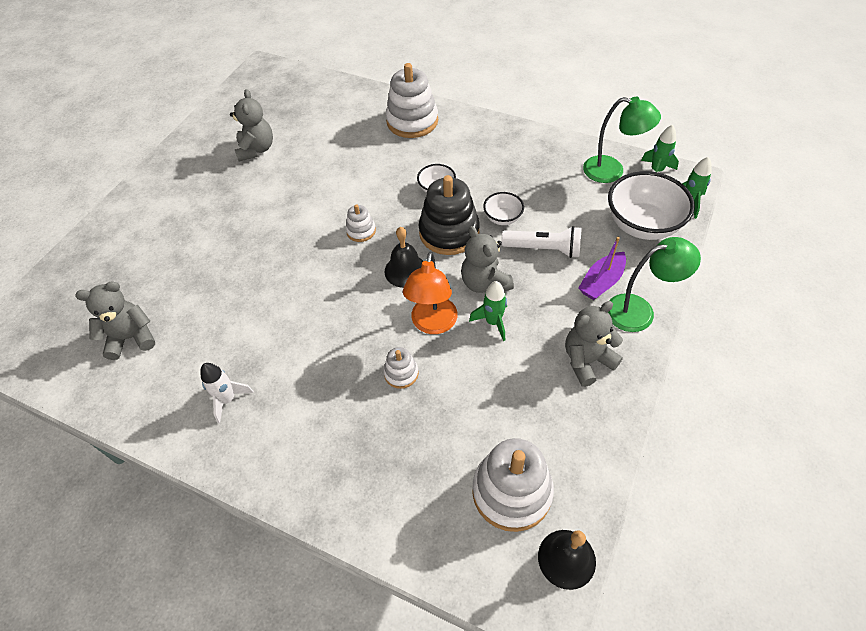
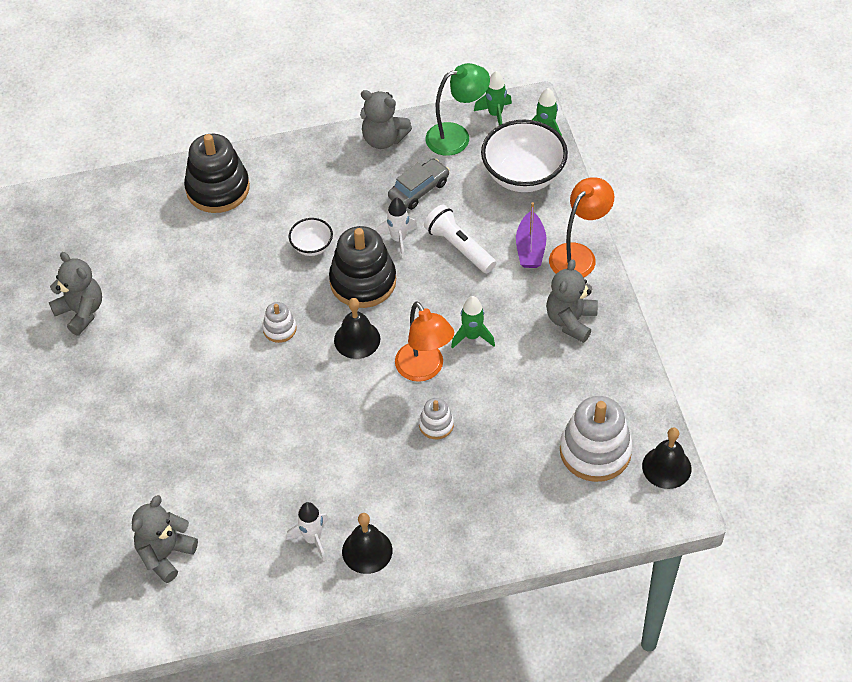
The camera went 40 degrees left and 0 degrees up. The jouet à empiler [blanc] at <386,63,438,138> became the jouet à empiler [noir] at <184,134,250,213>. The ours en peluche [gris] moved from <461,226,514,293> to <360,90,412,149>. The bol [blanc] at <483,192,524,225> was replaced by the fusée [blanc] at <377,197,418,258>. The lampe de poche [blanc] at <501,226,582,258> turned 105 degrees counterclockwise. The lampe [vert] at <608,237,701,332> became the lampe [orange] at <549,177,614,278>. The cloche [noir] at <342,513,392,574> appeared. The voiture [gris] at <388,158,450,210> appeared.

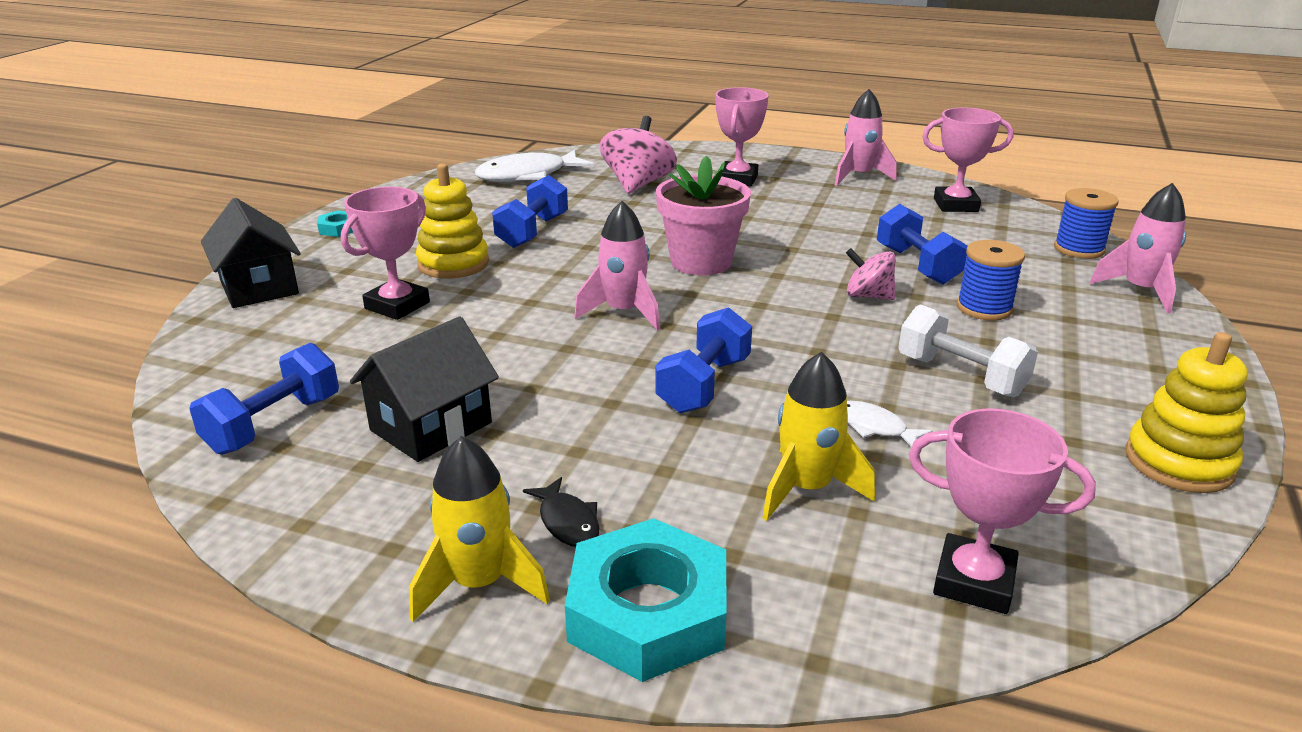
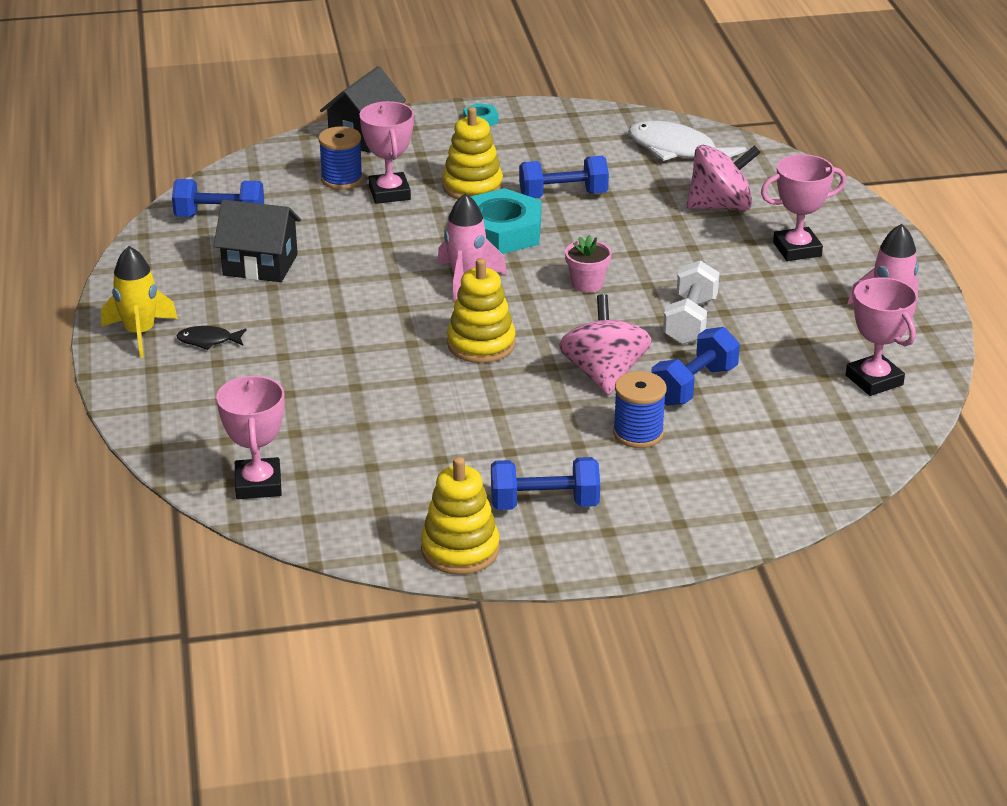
The camera went 60 degrees right and 5 degrees up. The trophée [rose] at <341,187,430,320> turned 75 degrees clockwise. The poisson [noir] at <523,477,599,547> turned 60 degrees clockwise. The écrou [turquoise] moved from <565,518,727,682> to <471,188,542,254>. The haltère [bleu] moved from <655,307,752,413> to <491,457,600,510>. The pot de fleurs [rose] at <656,155,751,276> changed to 0.55 times the size. The fusée [jaune] at <762,352,875,521> disappeared. The toupie [rose] at <846,248,896,300> changed to 1.66 times the size. The poisson [blanc] at <847,401,933,447> disappeared. The haltère [blanc] moved from <898,304,1038,397> to <663,260,719,345>. The bobine [bleu] moved from <1054,188,1119,259> to <318,126,363,189>. The fusée [rose] at <1090,183,1186,314> disappeared. The jouet à empiler [jaune] at <447,258,516,363> appeared.

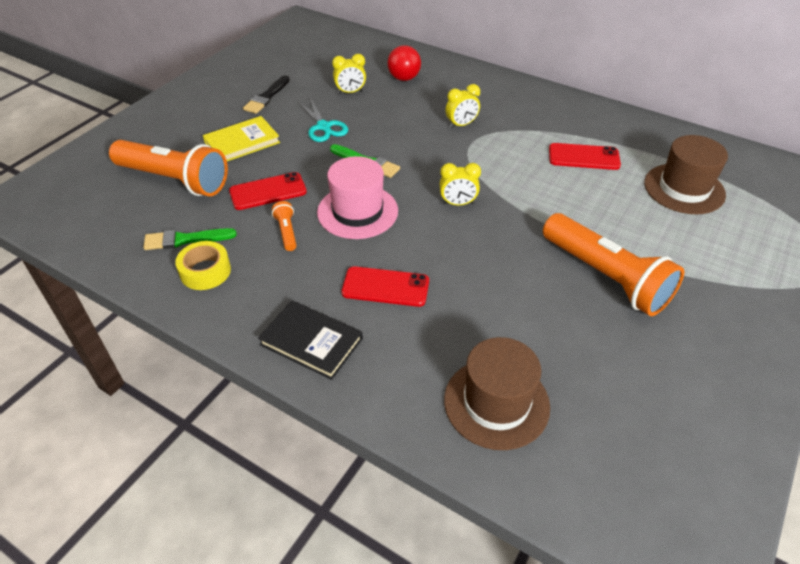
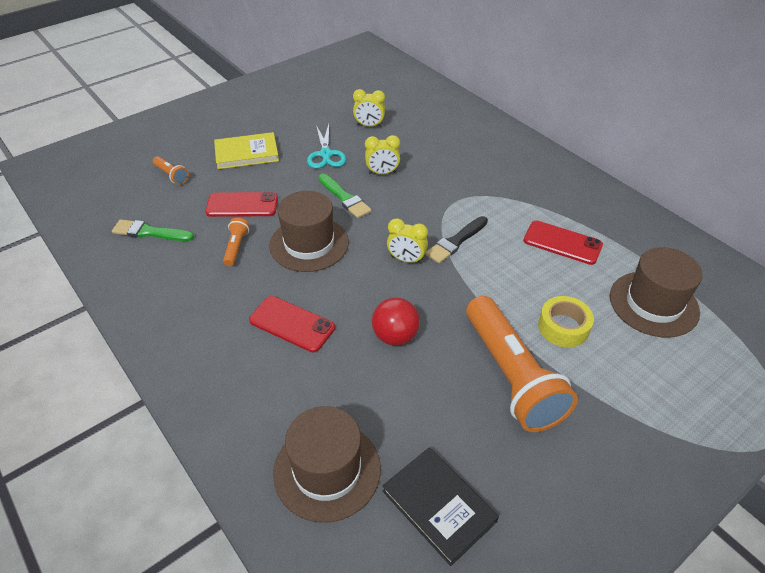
The camera went 20 degrees right and 0 degrees up. The lampe de poche [orange] at <109,140,228,196> changed to 0.42 times the size. The ruban adhésif [jaune] moved from <175,241,231,290> to <538,296,594,347>. The pinceau [noir] moved from <243,75,290,114> to <425,216,488,264>. The livre [noir] moved from <258,300,363,380> to <383,448,499,566>. The chapeau [rose] at <317,156,398,239> became the chapeau [marron] at <269,191,349,272>. The balle [rouge] moved from <387,45,421,81> to <372,297,420,346>. The réveil [jaune] moved from <445,84,480,128> to <365,135,400,174>.

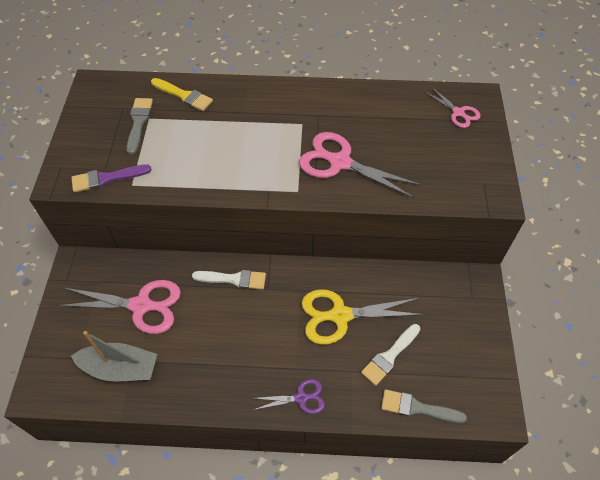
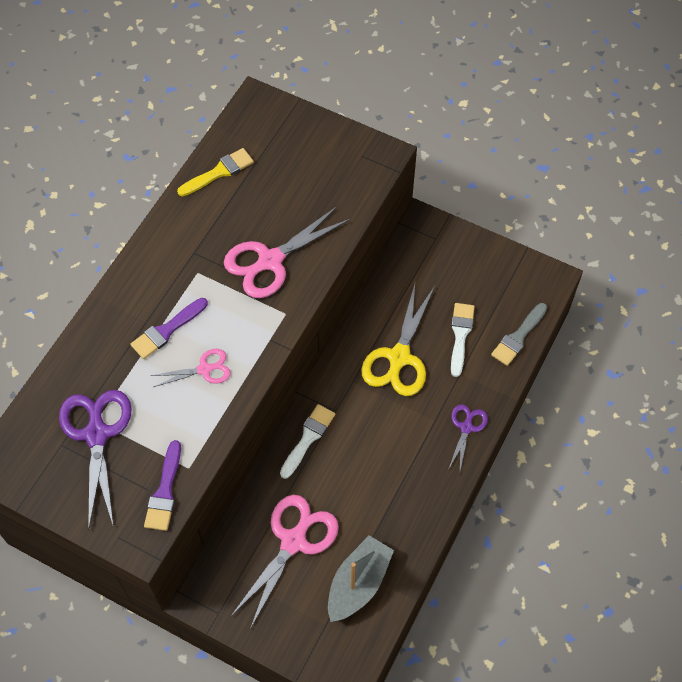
The camera went 65 degrees left and 5 degrees up. The pinceau [gris] at <127,98,153,154> was replaced by the ciseaux [violet] at <59,390,132,530>. The pinceau [jaune] moved from <151,78,213,111> to <177,148,254,196>. The pinceau [blanc] at <361,324,420,386> turned 150 degrees counterclockwise. The ciseaux [rose] moved from <424,87,481,128> to <150,349,231,387>. The pinceau [violet] at <130,298,208,359> appeared.

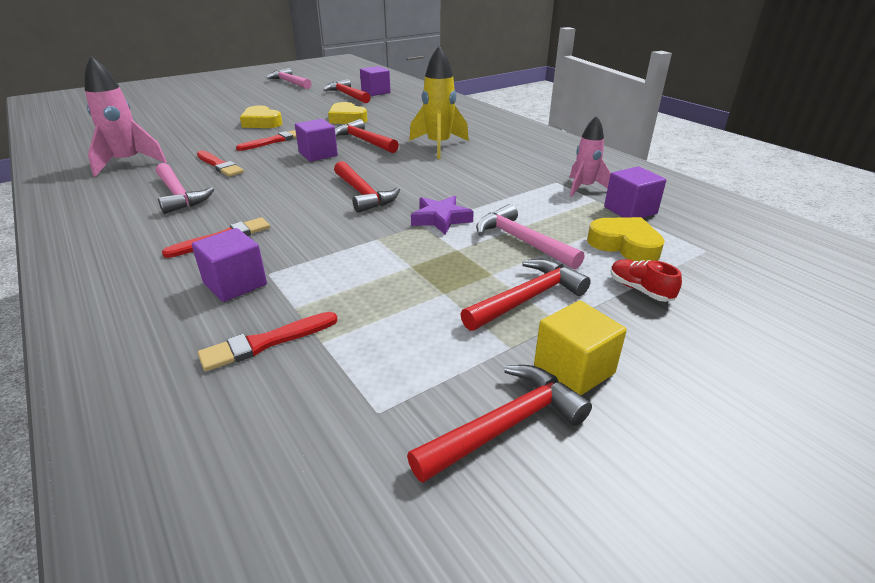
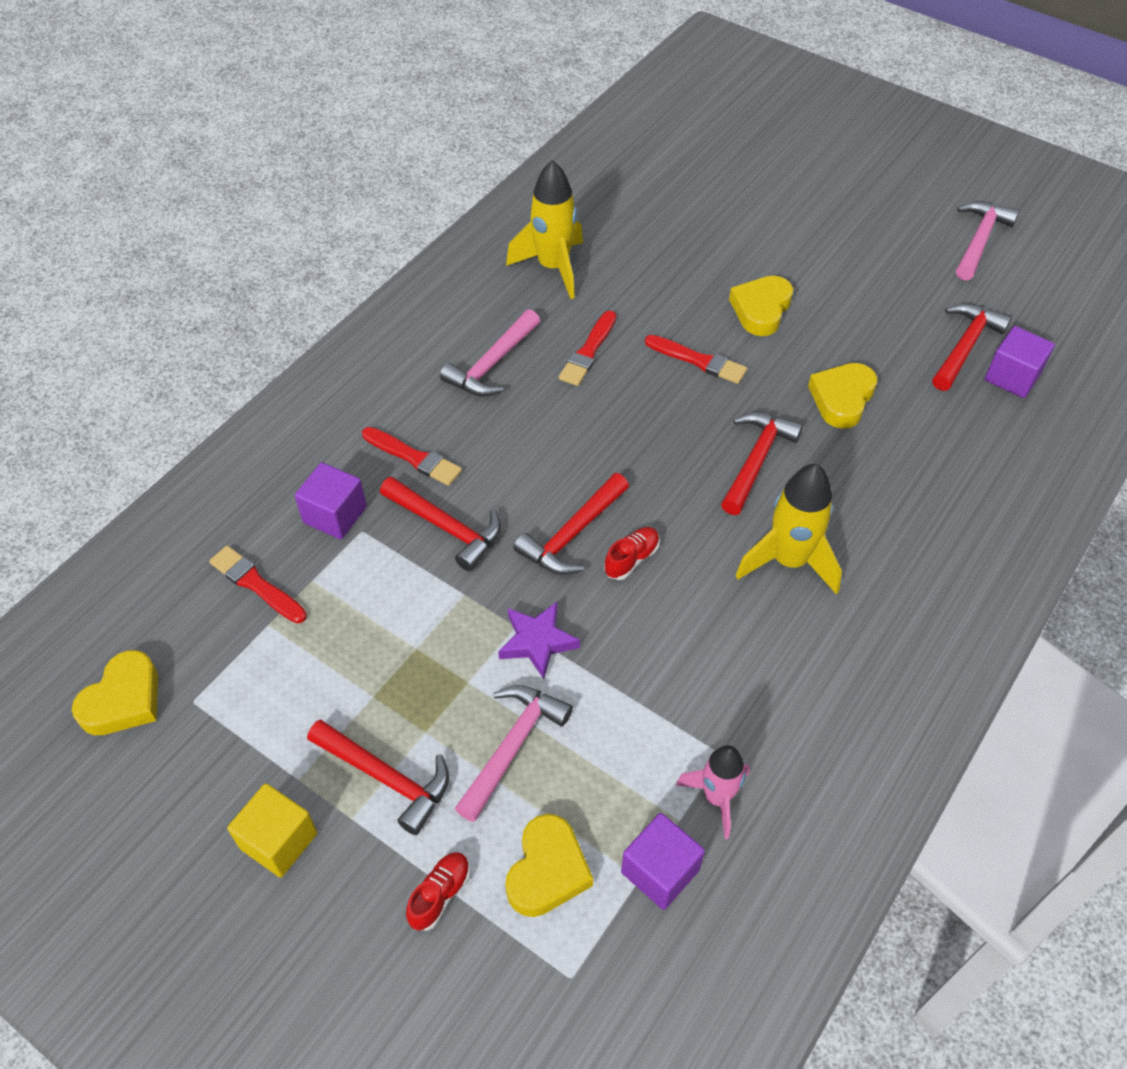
The camera went 70 degrees right and 20 degrees up. The fusée [rose] at <85,56,167,177> became the fusée [jaune] at <506,160,583,299>. The cube [violet] at <295,119,338,161> disappeared. The marteau [rouge] moved from <407,365,592,483> to <380,477,501,571>. The cœur [jaune] at <72,650,158,735> appeared. The chaussure [rouge] at <604,527,660,580> appeared.

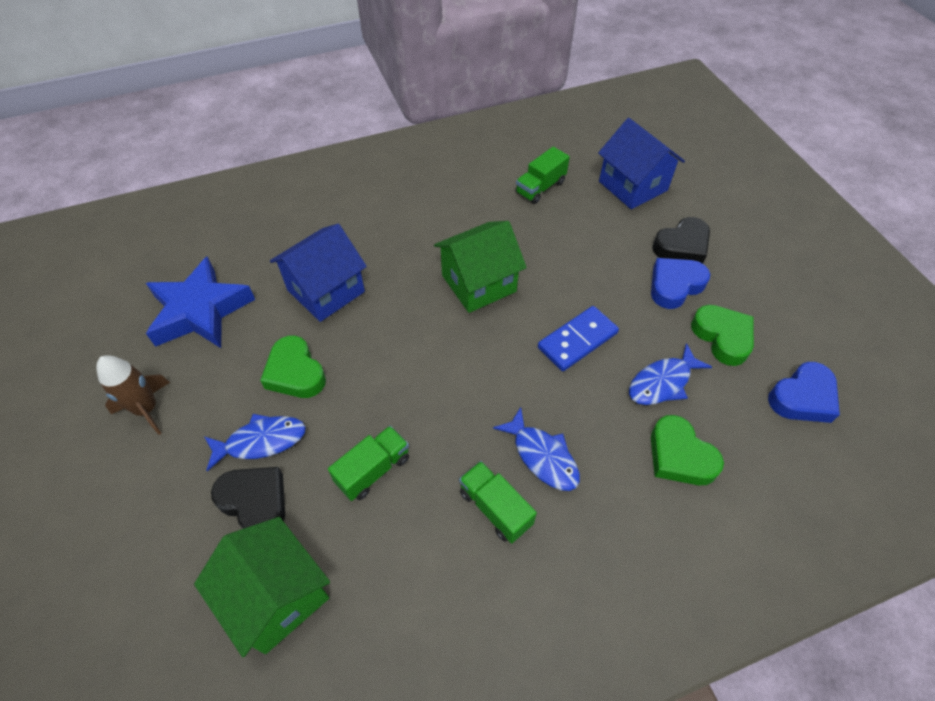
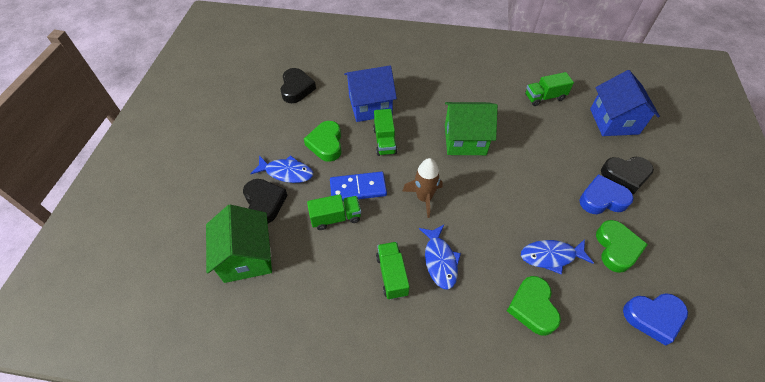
The camera went 30 degrees right and 0 degrees up. The fusée [marron] moved from <96,355,170,435> to <402,158,443,218>. The étoile [bleu] at <146,257,255,348> was replaced by the cœur [noir] at <280,68,316,103>. The domino [bleu] moved from <538,306,619,371> to <330,172,387,200>. The camion [vert] at <373,109,397,156> appeared.

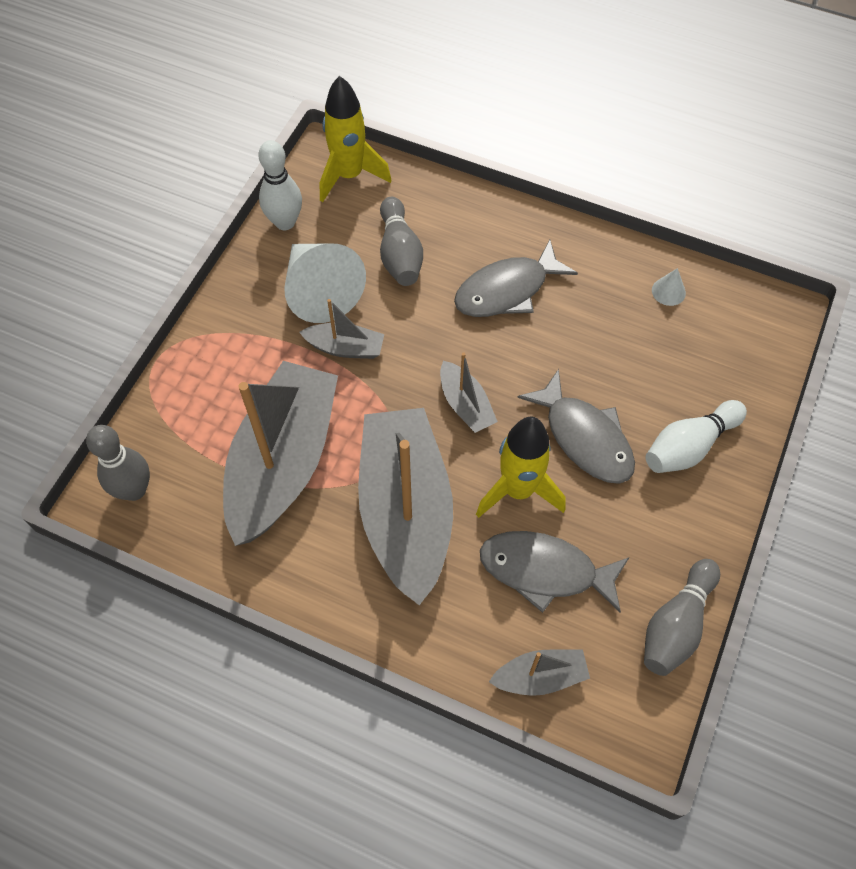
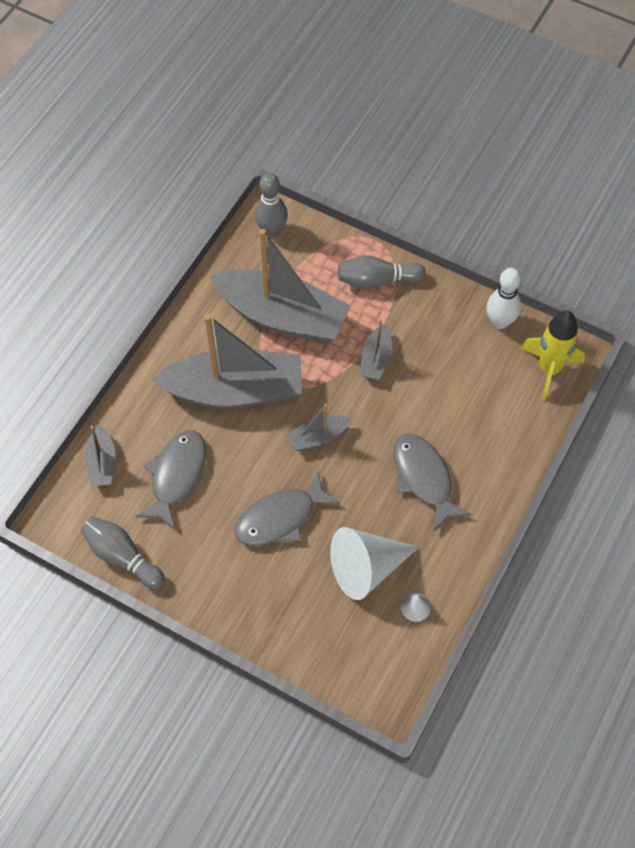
The camera went 95 degrees right and 0 degrees up. The cône [blanc] moved from <284,243,366,323> to <330,527,419,600>. The quille [gris] moved from <380,197,423,286> to <338,255,426,289>. The fusée [jaune] at <476,417,566,518> disappeared. The quille [blanc] at <645,400,747,473> disappeared.

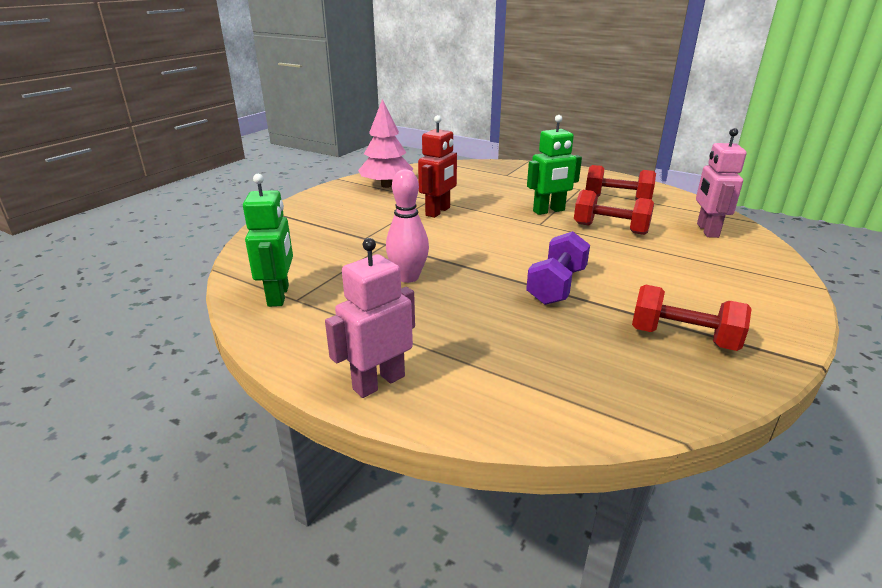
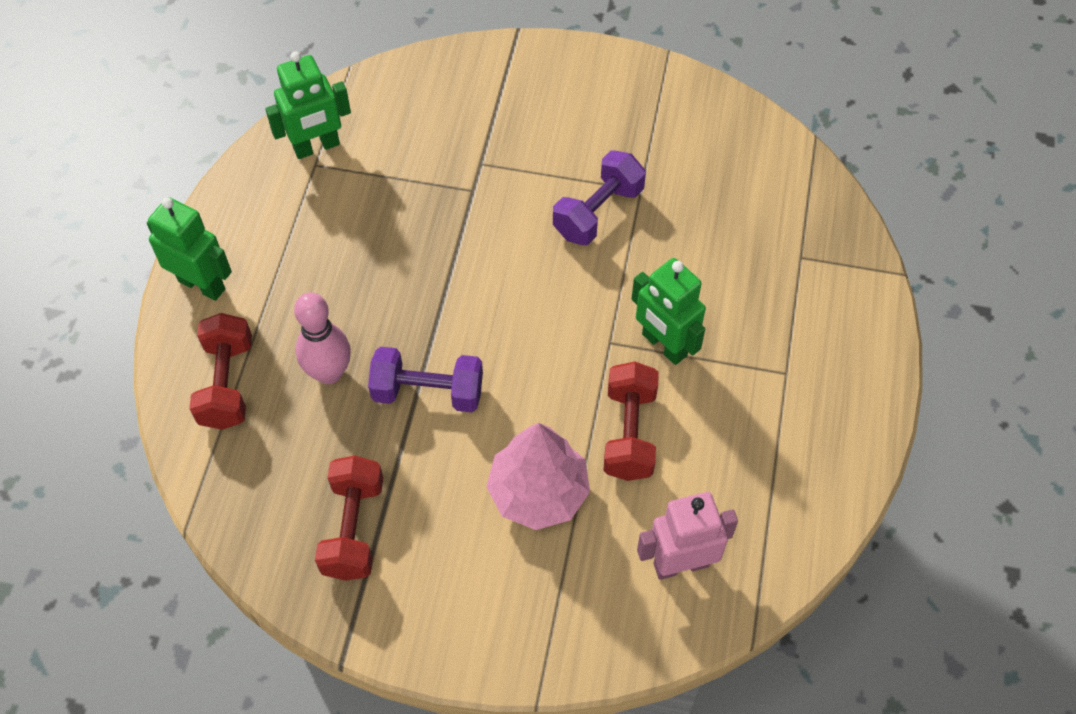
The camera went 70 degrees right and 30 degrees up. The robot [rose] at <325,238,415,398> became the robot [vert] at <147,197,232,301>. The arbre [rose] moved from <358,99,413,188> to <486,423,590,530>. The quille [rose] moved from <386,169,429,283> to <294,292,351,384>. The robot [rouge] at <418,115,457,218> was replaced by the haltère [violet] at <553,150,646,245>. The haltère [rouge] moved from <585,165,656,200> to <189,313,252,430>.

